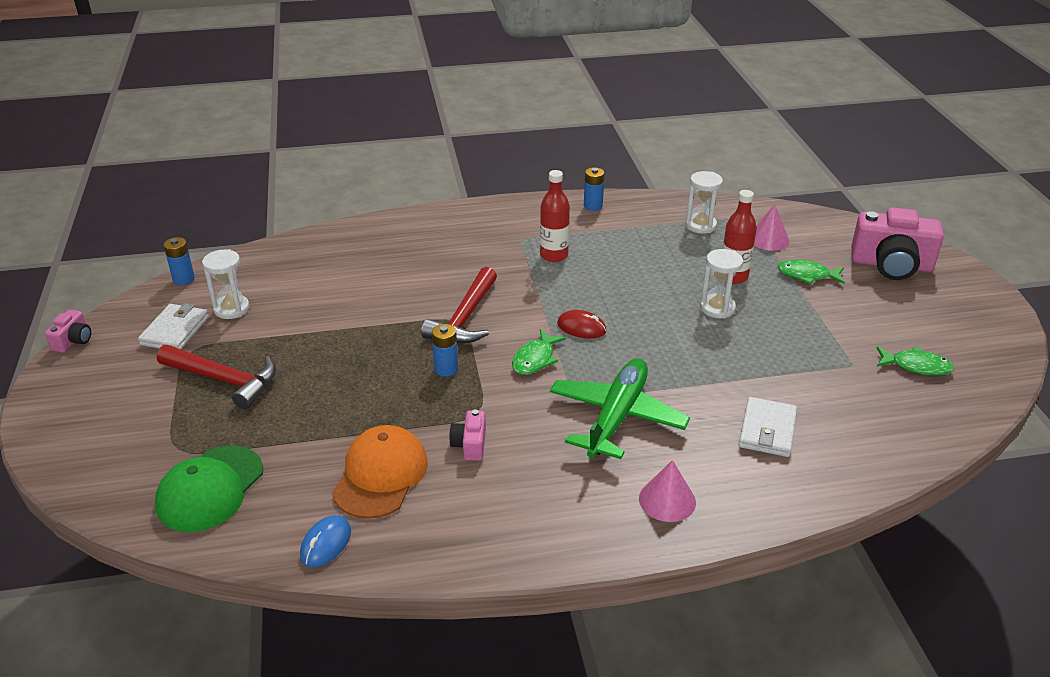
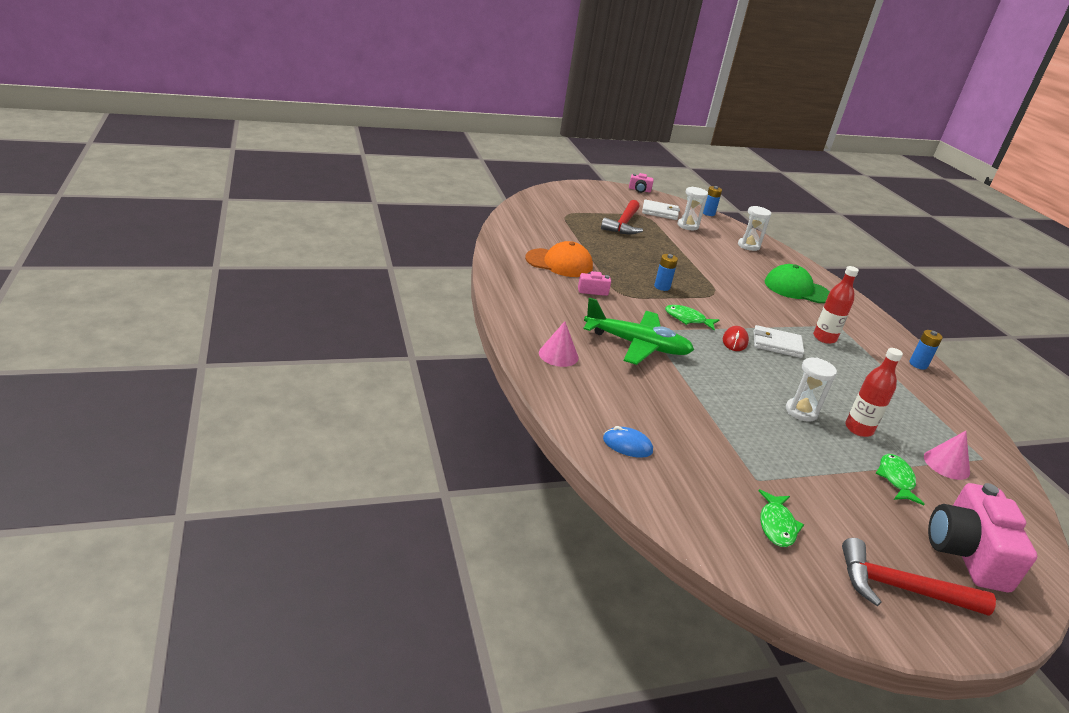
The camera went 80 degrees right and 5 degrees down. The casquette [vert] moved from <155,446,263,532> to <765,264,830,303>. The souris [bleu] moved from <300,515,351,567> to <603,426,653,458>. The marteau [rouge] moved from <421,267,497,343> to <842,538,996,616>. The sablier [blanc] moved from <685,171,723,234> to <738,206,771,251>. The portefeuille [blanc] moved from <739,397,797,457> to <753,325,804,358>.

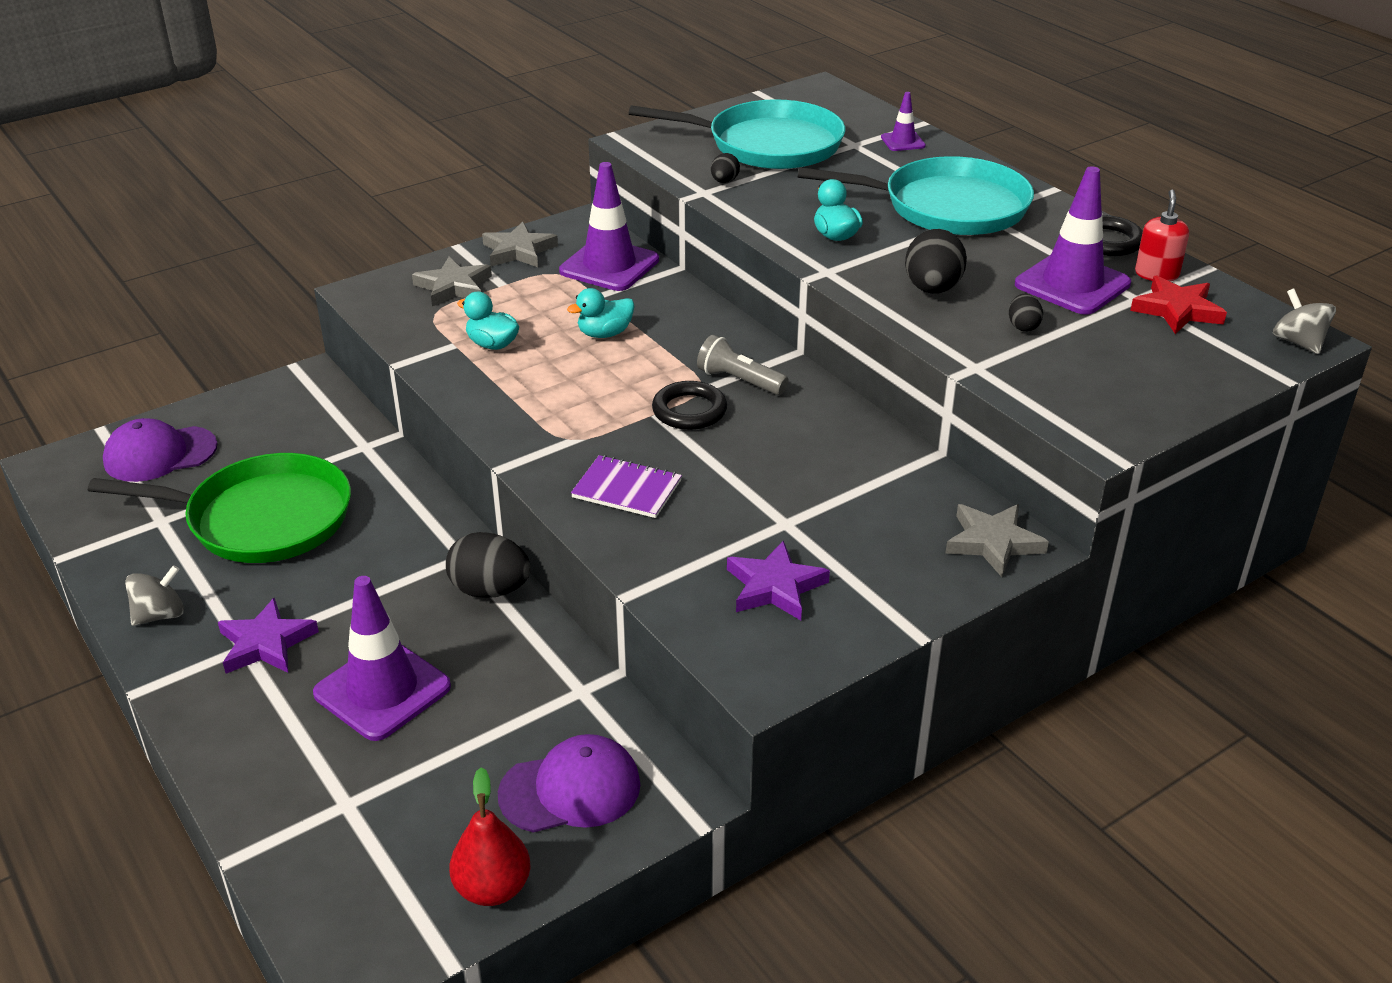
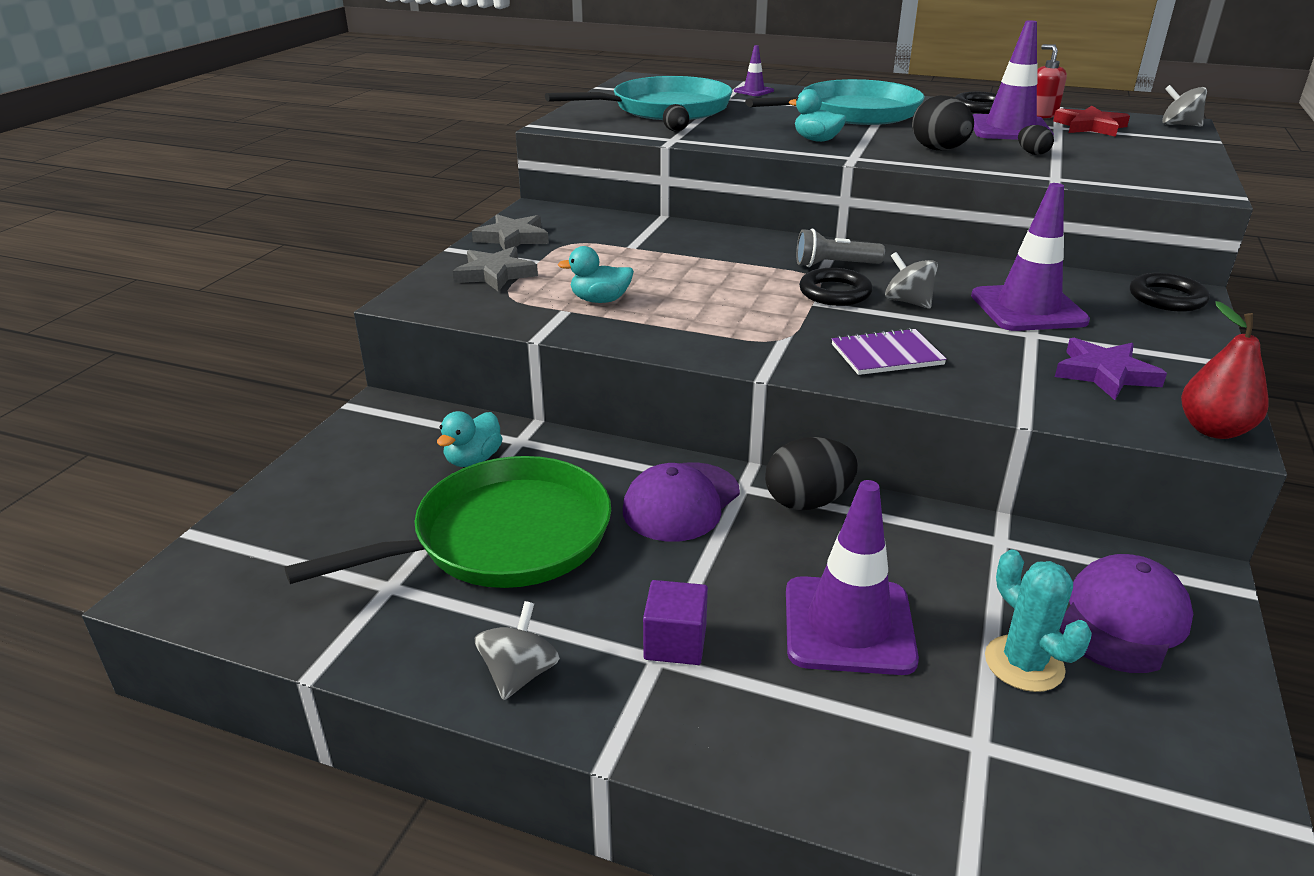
The camera went 35 degrees left and 5 degrees down. The casquette [violet] moved from <103,418,217,482> to <623,462,740,542>. The étoile [violet] at <218,597,319,673> was replaced by the cube [violet] at <643,580,708,665>. The poire [rouge] moved from <449,767,530,906> to <1181,301,1268,439>. The cône de chantier [violet] moved from <559,162,659,291> to <971,183,1090,331>. The canard [turquoise] moved from <567,288,635,338> to <437,411,503,467>. The étoile [gris] at <945,504,1049,577> was replaced by the anneau [noir] at <1130,273,1210,312>. The toupie [gris] at <885,252,938,309> appeared. The cactus [turquoise] at <985,550,1092,692> appeared.

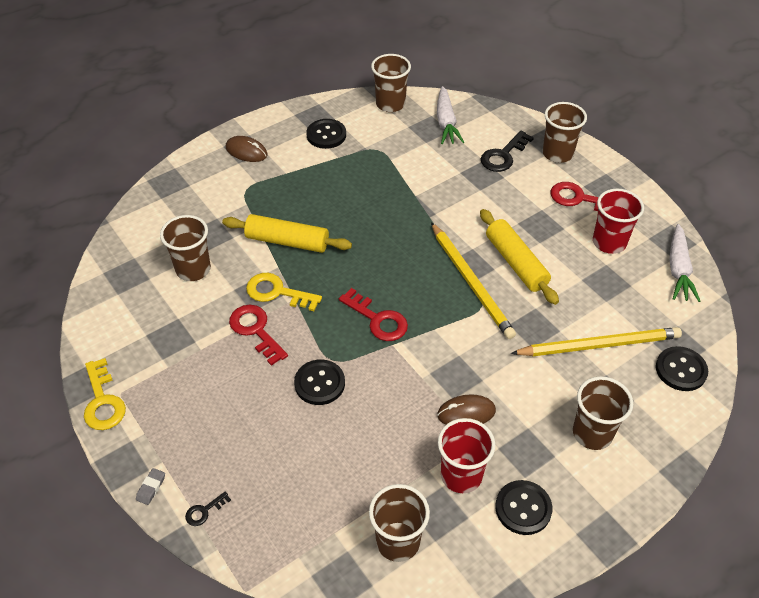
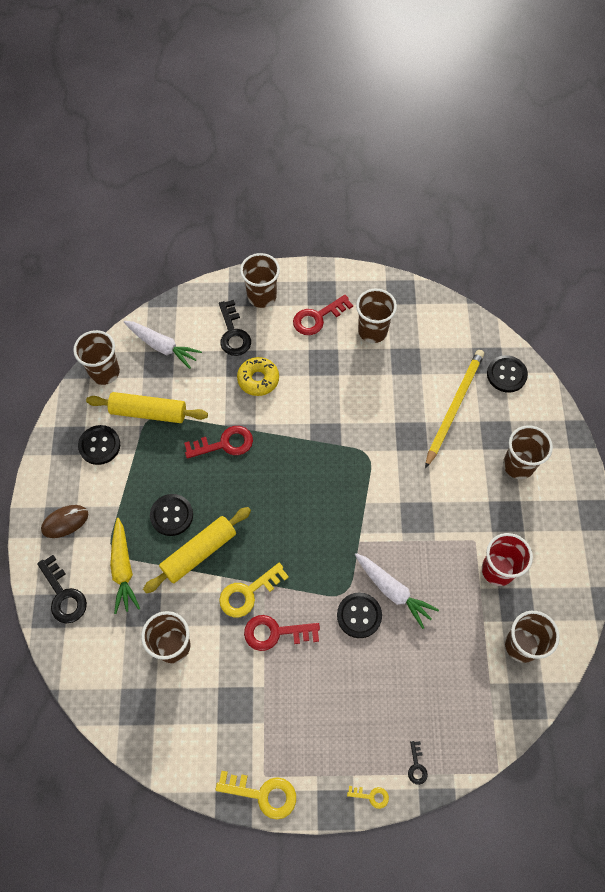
The camera went 55 degrees left and 15 degrees up. The gomme [gris] at <136,468,165,505> was replaced by the clé [jaune] at <347,786,389,809>. The clé [rouge] moved from <339,288,408,341> to <184,426,253,459>. The crayon [jaune] at <431,222,516,339> disappeared. The souris [marron] at <437,394,496,425> disappeared. The rouleau à pâtisserie [jaune] moved from <480,209,559,305> to <86,392,208,423>. The bouton [noir] moved from <495,480,552,535> to <150,494,193,536>. The gobelet [rouge] at <593,189,644,254> became the gobelet [marron] at <356,289,397,343>. The carotte [blanc] moved from <669,224,700,302> to <355,553,439,629>. The clé [noir] at <37,555,87,623> appeared. The carotte [jaune] at <110,518,140,614> appeared. The beignet [jaune] at <237,357,279,396> appeared.

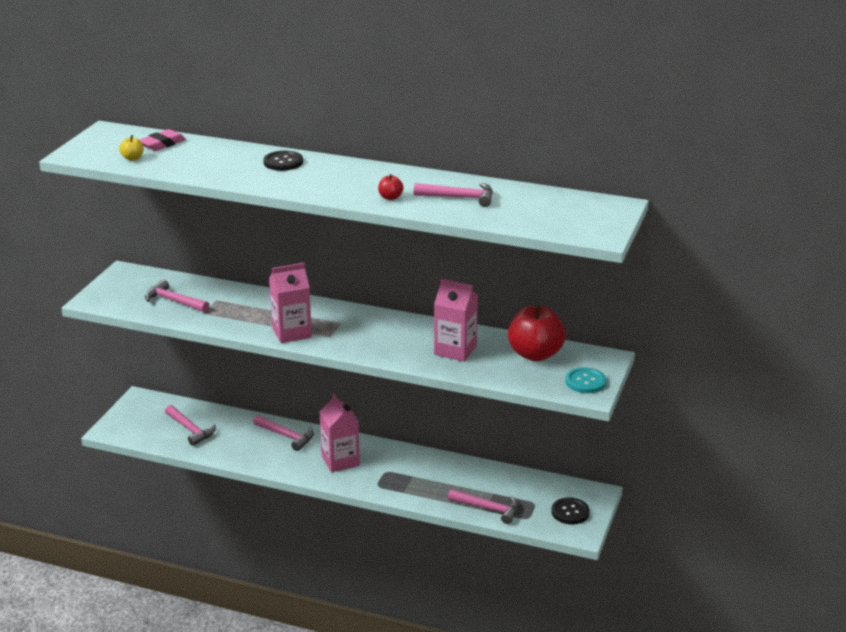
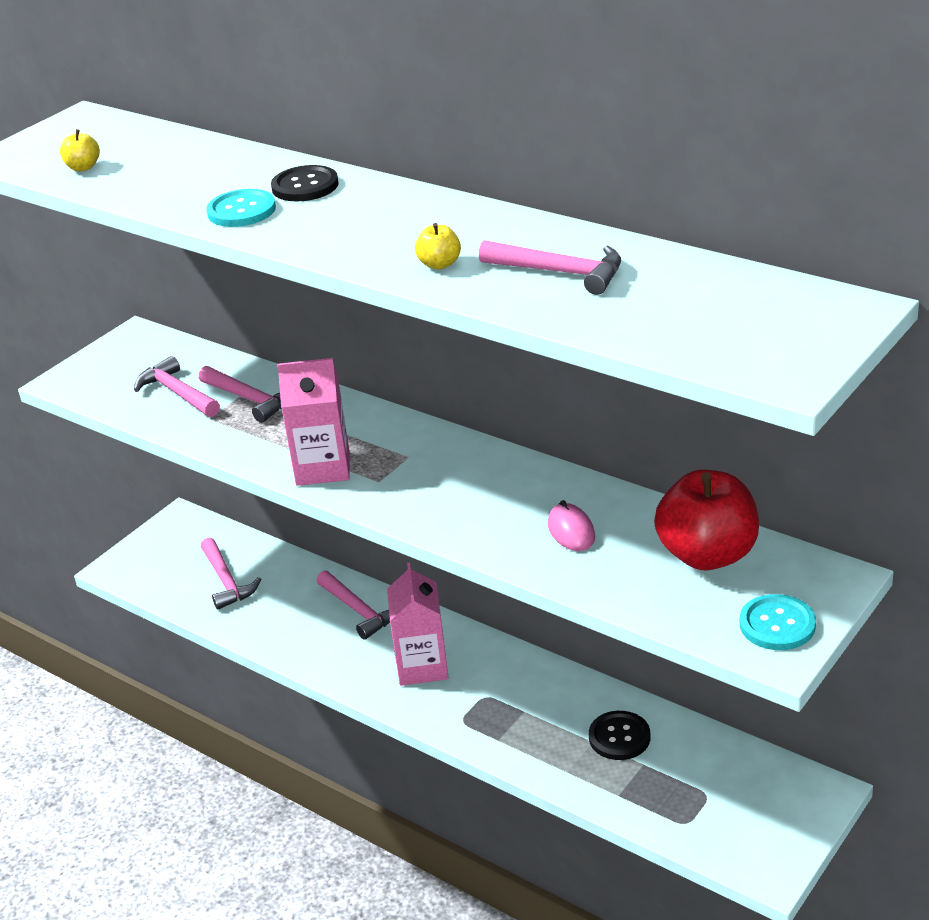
The camera went 20 degrees right and 5 degrees up. The gomme [rose] at <140,129,186,151> disappeared. The pomme [rouge] at <378,174,404,200> became the pomme [jaune] at <415,223,461,269>. The brique de lait [rose] at <434,279,478,362> was replaced by the souris [rose] at <548,500,595,551>. The marteau [rose] moved from <448,489,519,524> to <199,366,282,423>. The bouton [noir] moved from <551,497,590,524> to <589,711,650,760>. The bouton [turquoise] at <206,189,276,227> appeared.

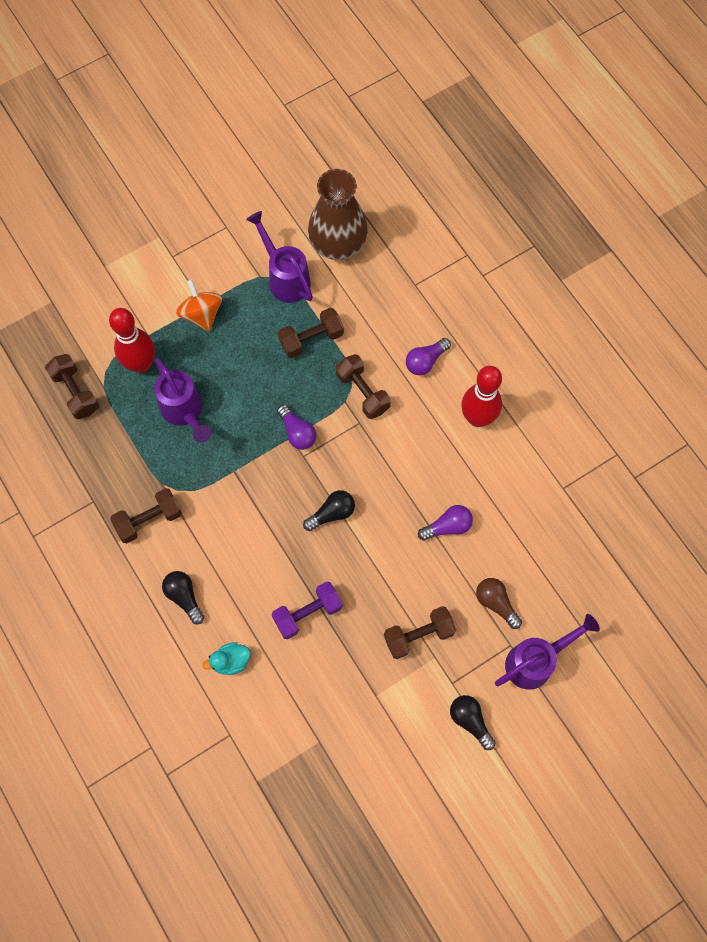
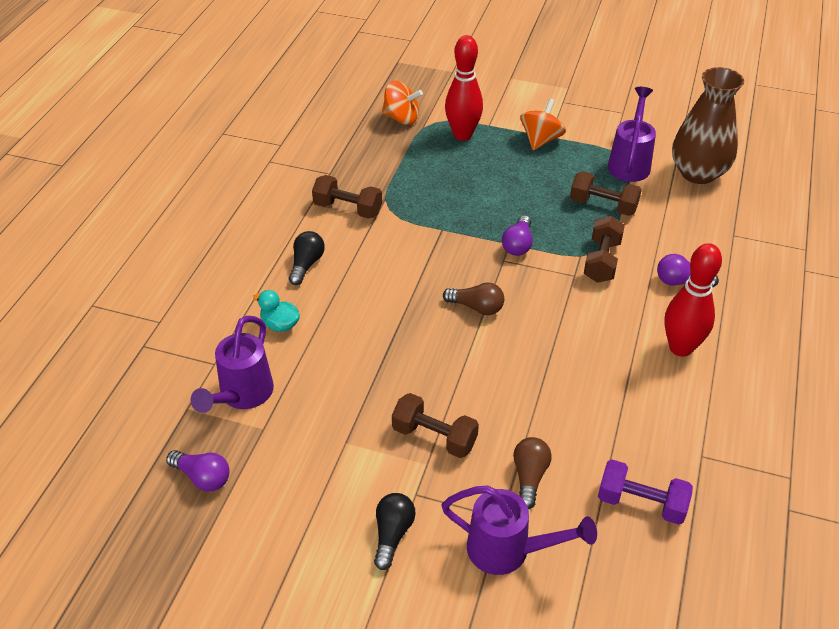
The camera went 50 degrees right and 25 degrees down. The haltère [marron] at <45,354,99,419> was replaced by the toupie [orange] at <382,81,423,125>. The arrosoir [violet] moved from <154,358,212,443> to <190,316,274,413>. The haltère [violet] moved from <271,581,343,639> to <598,460,693,525>. The ampoule [noir] at <303,490,355,531> became the ampoule [marron] at <443,282,504,315>. The ampoule [violet] moved from <418,505,473,541> to <166,450,230,491>.

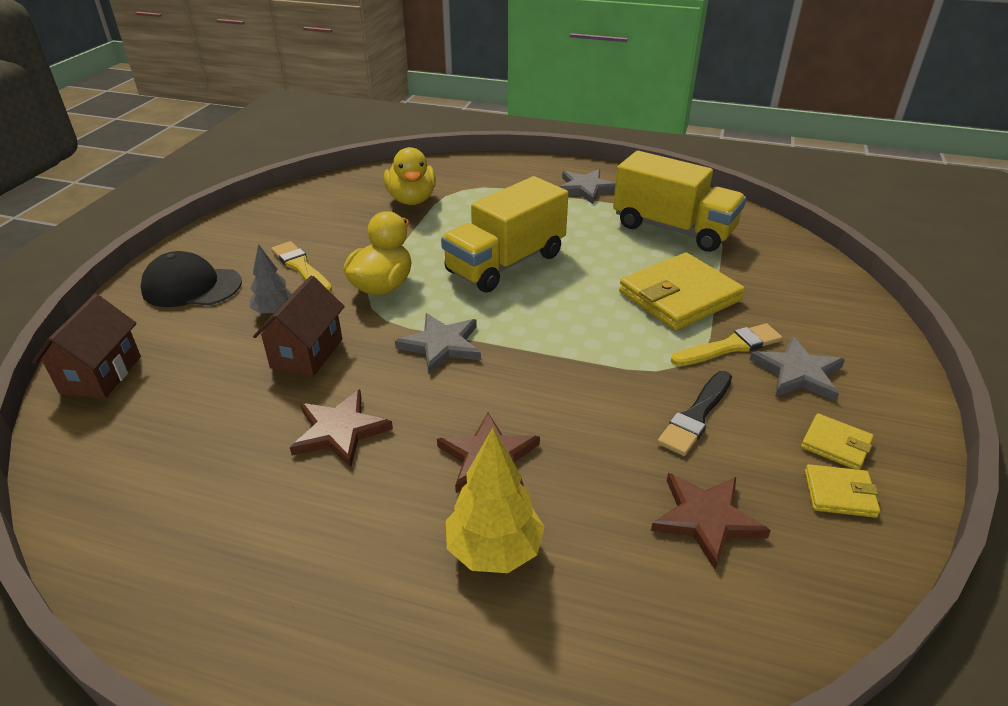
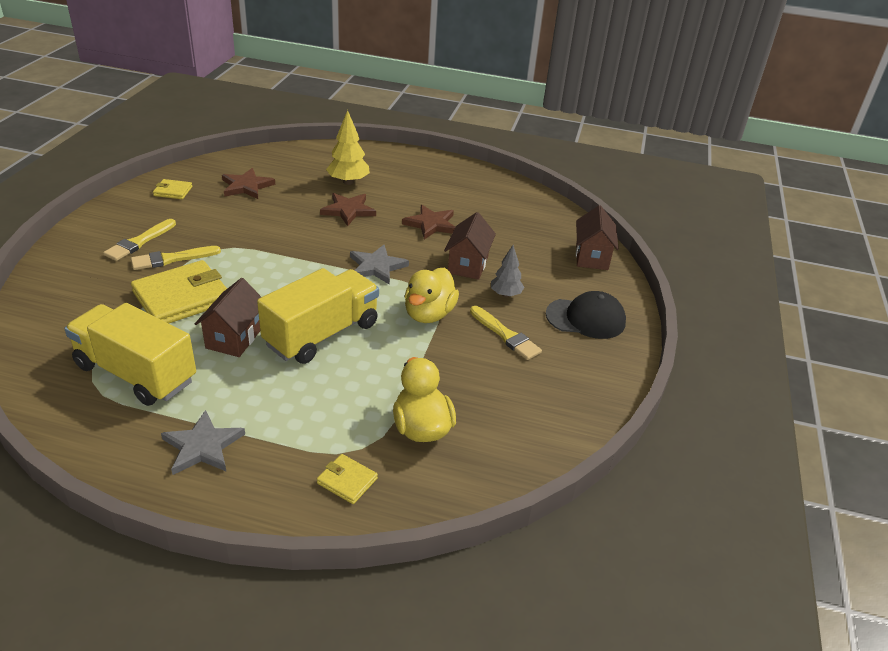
The camera went 175 degrees right and 0 degrees up. The pinceau [noir] at <657,371,732,456> disappeared. The étoile [gris] at <750,336,845,401> was replaced by the pinceau [jaune] at <103,219,176,261>. The portefeuille [jaune] moved from <801,413,874,470> to <317,454,378,504>. The maison [marron] at <195,278,261,357> appeared.

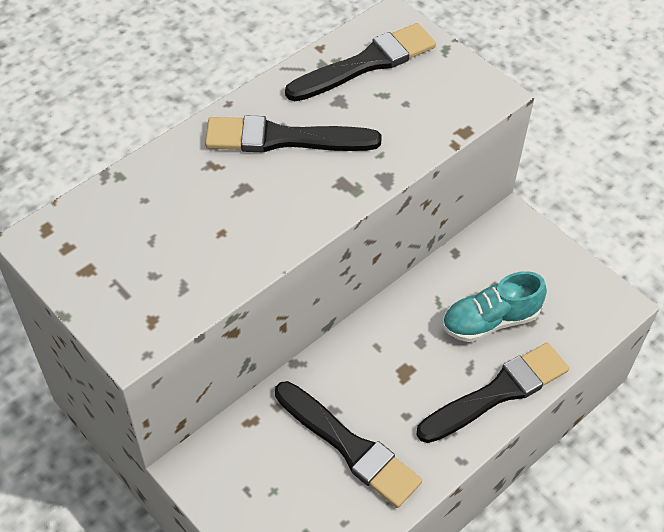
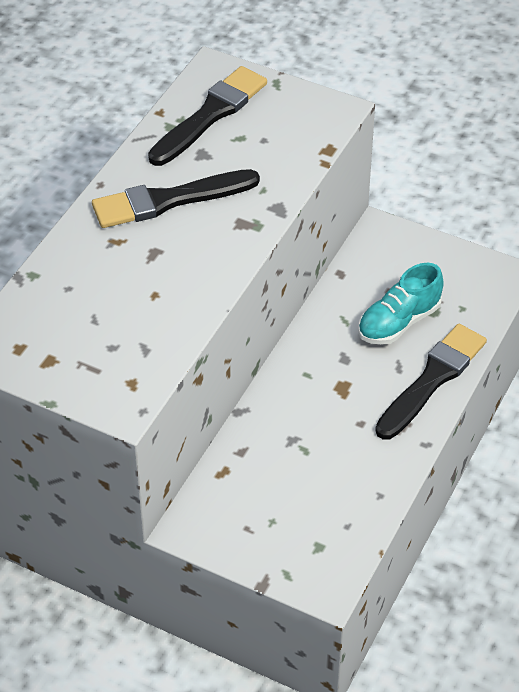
The camera went 20 degrees left and 5 degrees down. The pinceau [noir] at <275,381,422,508> disappeared.

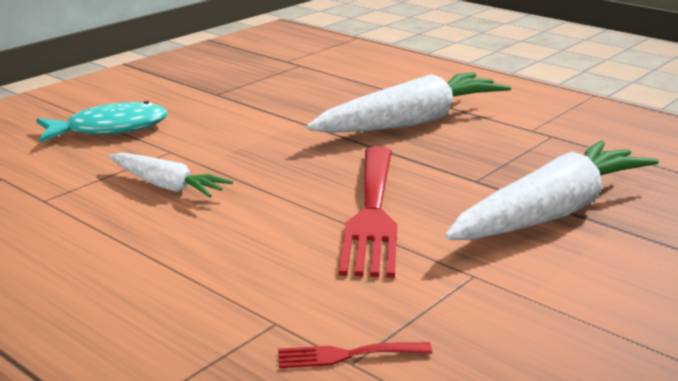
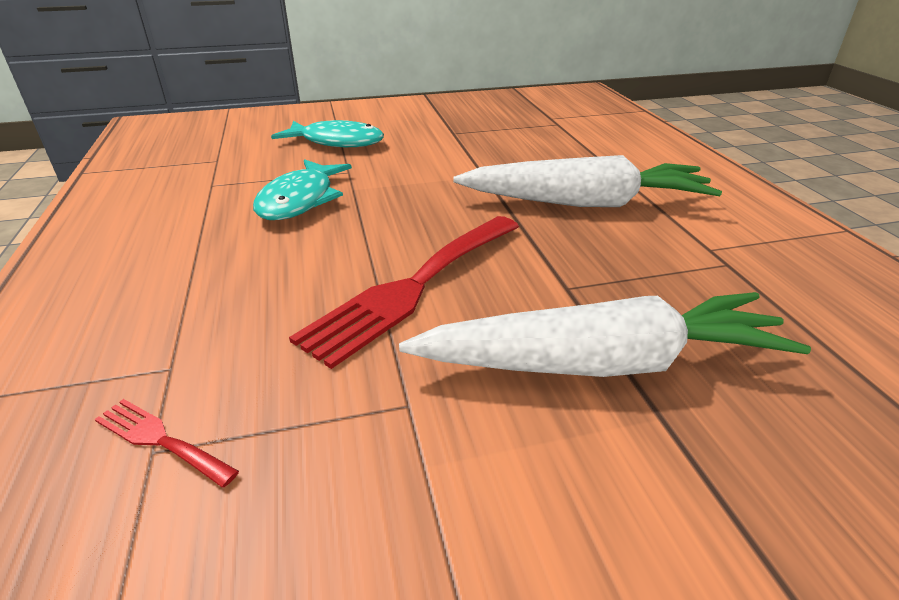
The camera went 35 degrees right and 10 degrees up. The carotte [blanc] at <109,153,233,197> was replaced by the poisson [turquoise] at <253,159,352,220>.

